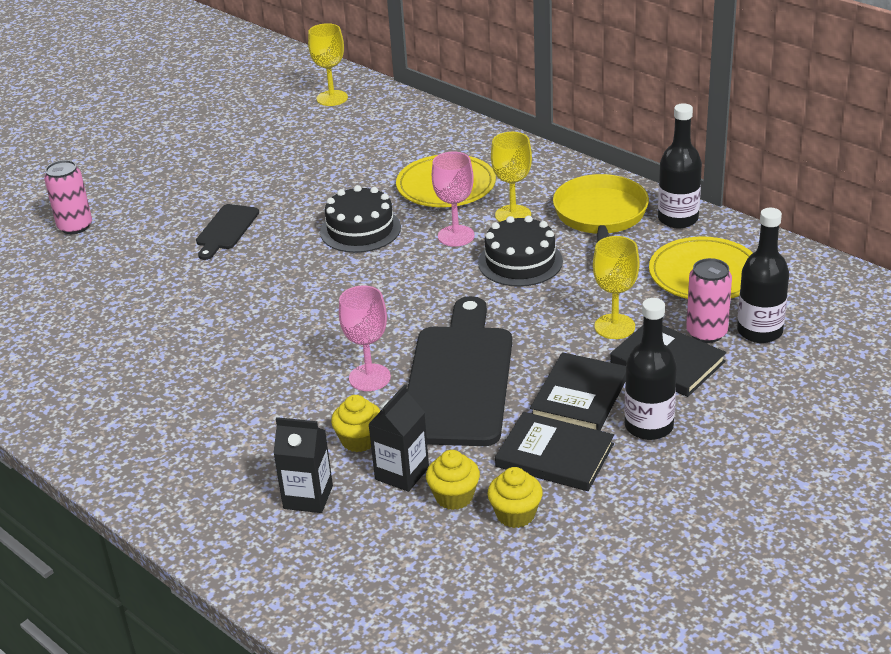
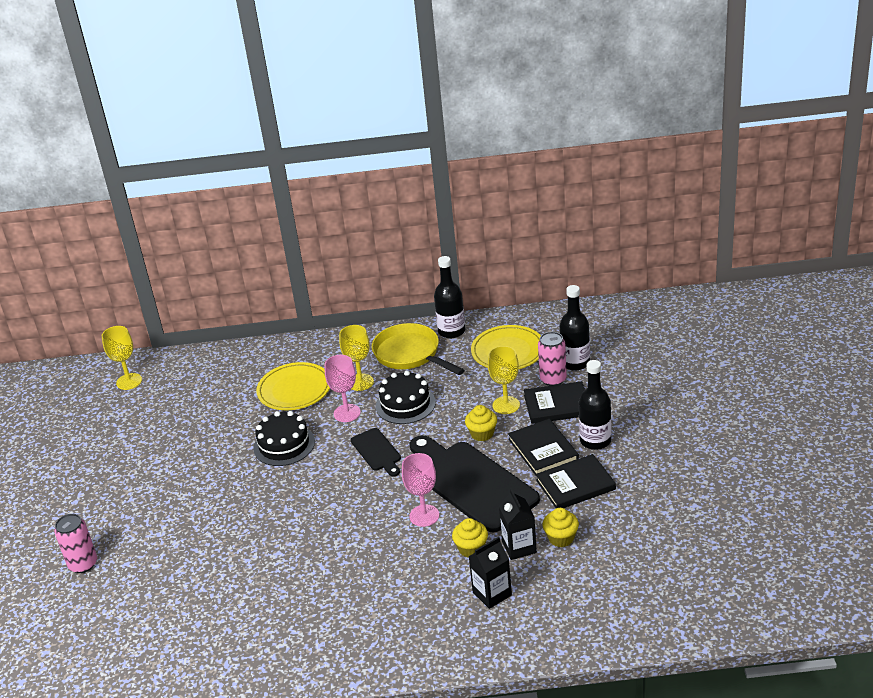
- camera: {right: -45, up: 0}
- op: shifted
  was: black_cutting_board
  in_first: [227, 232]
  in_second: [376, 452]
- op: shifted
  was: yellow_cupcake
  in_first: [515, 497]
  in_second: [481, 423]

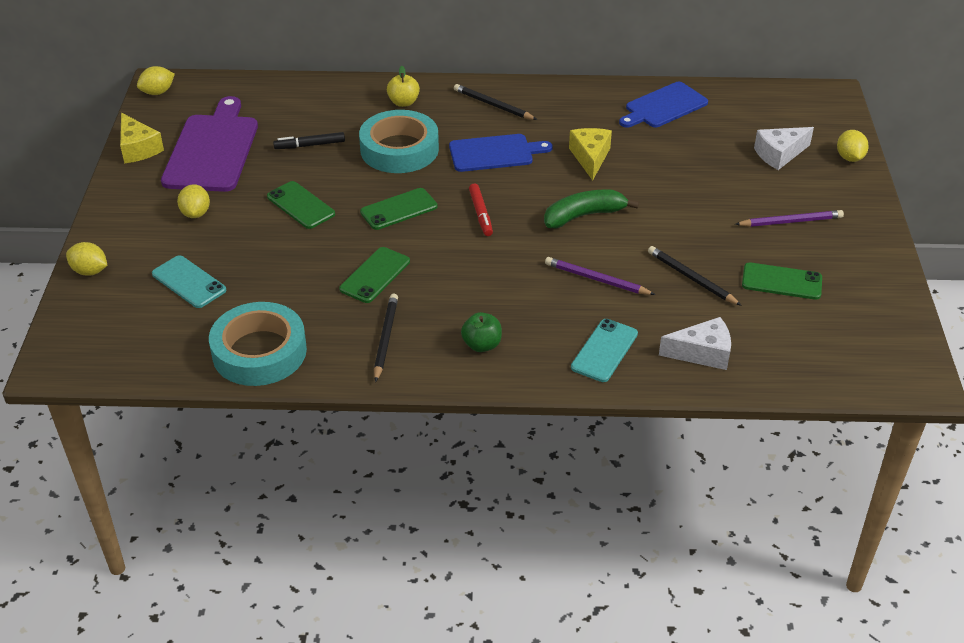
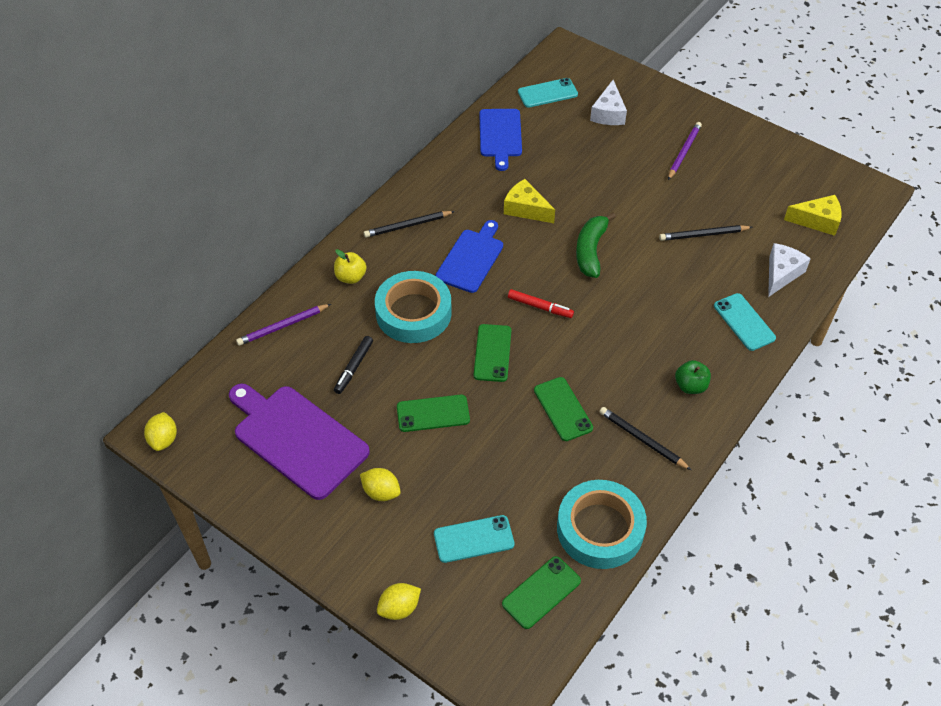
- camera: {right: -55, up: 10}
- op: gone
  was: yellow_lemon
  in_first: [853, 146]
- op: new
  now: turquoise_phone
  in_second: [548, 93]
- op: shifted
  was: yellow_cheese
  in_first: [142, 138]
  in_second: [813, 215]
- op: shifted
  was: purple_pencil
  in_first: [600, 276]
  in_second: [283, 325]
- op: shifted
  was: green_phone
  in_first: [782, 281]
  in_second: [541, 592]

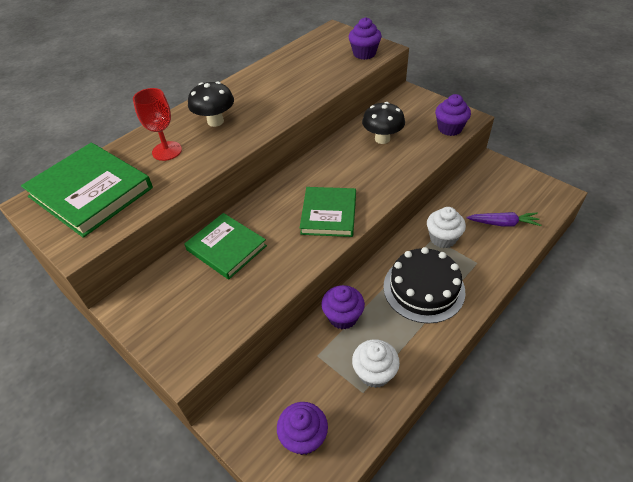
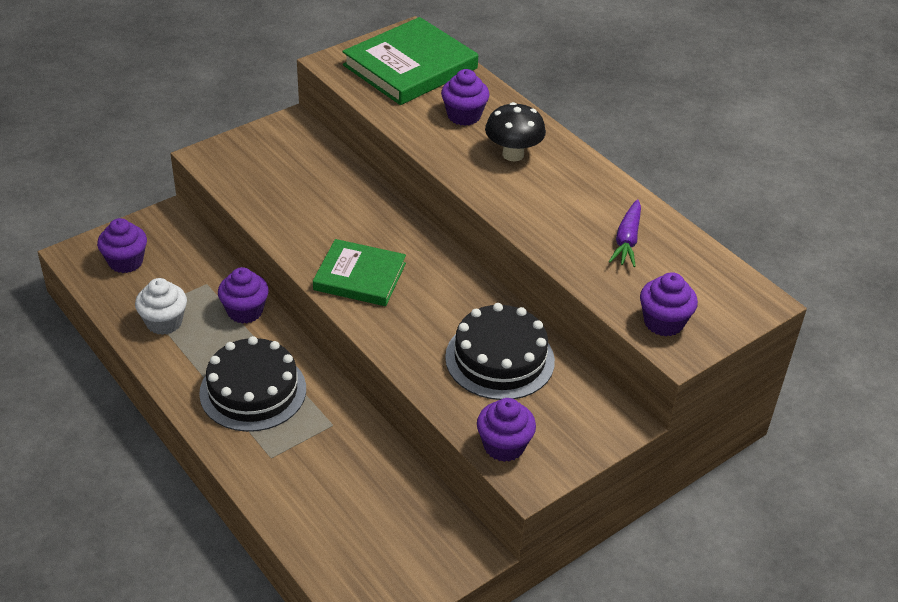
- camera: {right: 95, up: -5}
- op: gone
  was: green_book
  in_first: [225, 246]
- op: gone
  was: white_cupcake
  in_first: [446, 227]
- op: shifted
  was: purple_carrot
  in_first: [503, 219]
  in_second: [625, 233]
- op: swapped
  was: red_goblet
  now: purple_cupcake
  in_first: [157, 124]
  in_second: [465, 97]
- op: swapped
  was: black_mushroom
  now: black_cake
  in_first: [383, 123]
  in_second: [500, 351]

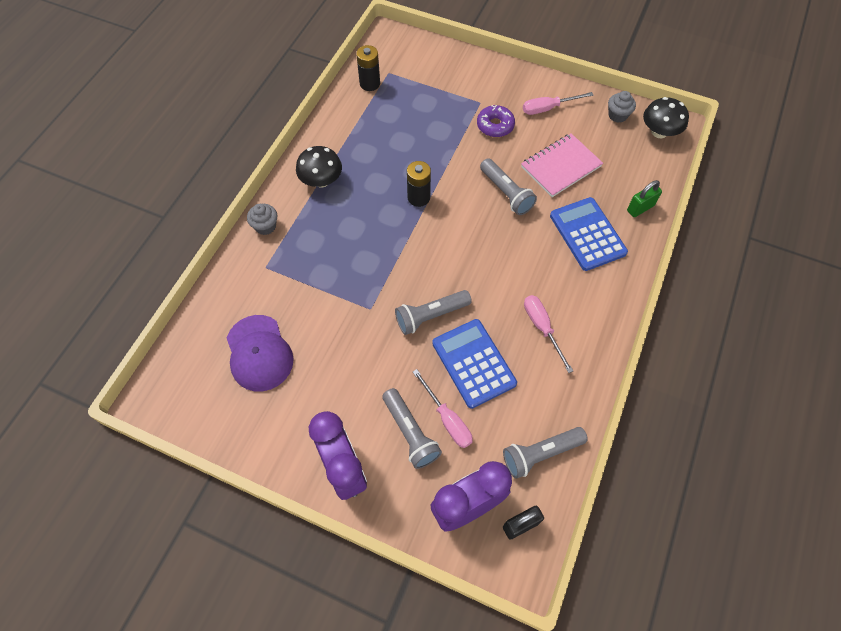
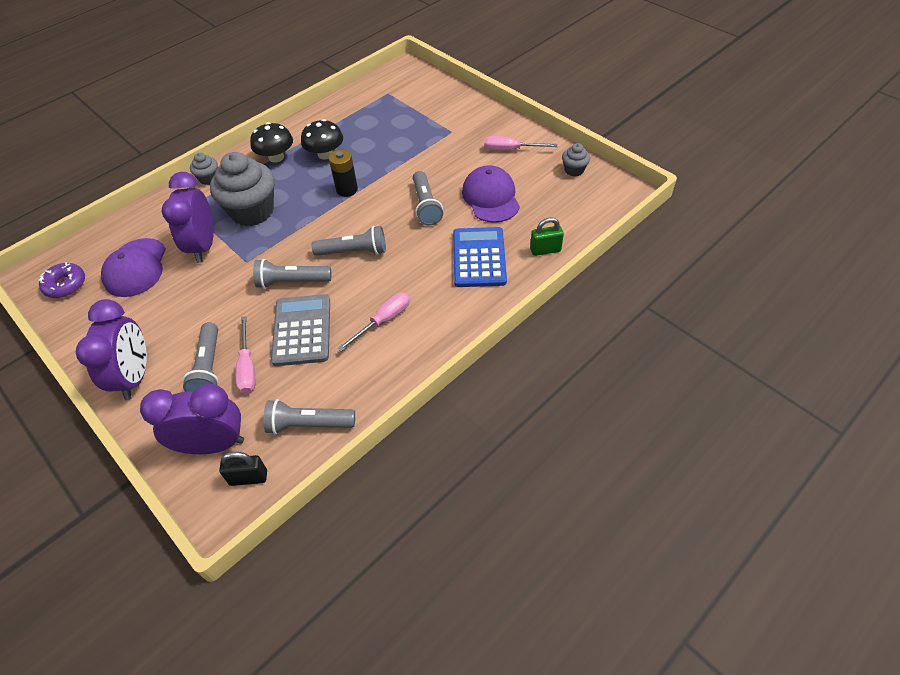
- camera: {right: 25, up: -10}
- op: gone
  was: black_battery
  in_first: [368, 68]
- op: new
  now: purple_clock
  in_second: [188, 217]
- op: new
  now: grey_cupcake
  in_second: [242, 189]
- op: new
  now: grey_flashlight
  in_second: [349, 241]
- op: shifted
  was: purple_donut
  in_first: [496, 121]
  in_second: [61, 280]
- op: shifted
  was: black_mushroom
  in_first: [666, 117]
  in_second: [322, 139]
- op: swapped
  was: pink_notebook
  now: purple_cap
  in_first: [562, 165]
  in_second: [491, 194]
- op: repainted
  was: blue_calculator
  now: grey_calculator
  in_first: [474, 364]
  in_second: [300, 330]
- op: rotated
  was: pink_screwdriver
  in_first: [548, 334]
  in_second: [373, 322]
  clockwise: 45

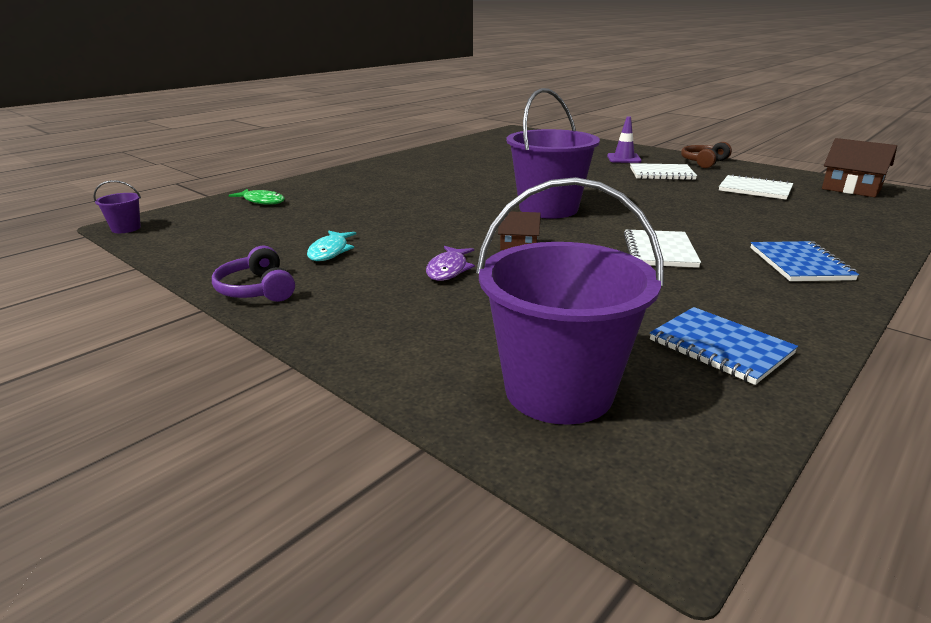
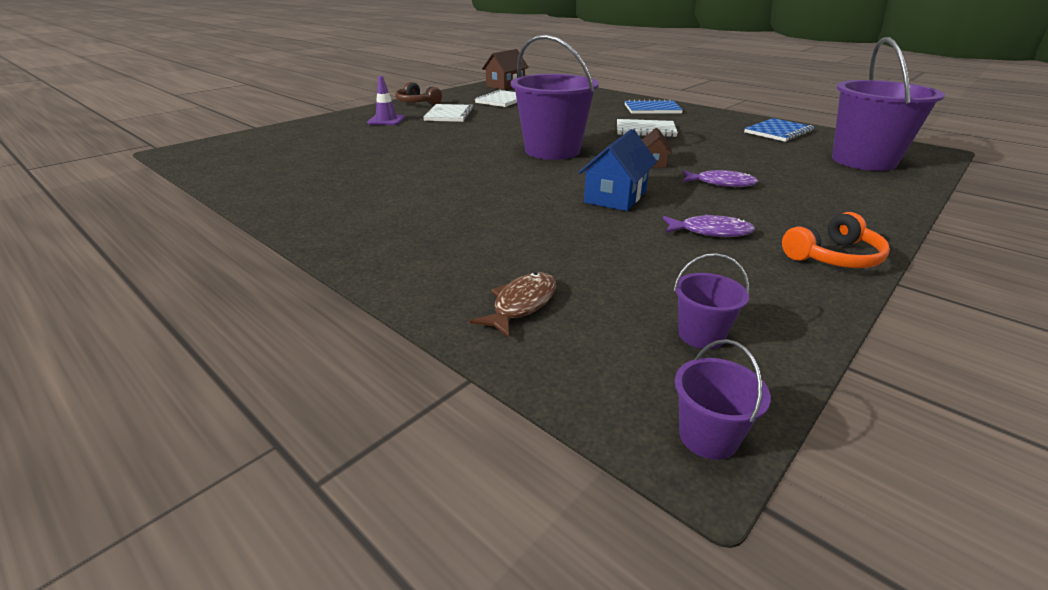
- camera: {right: -90, up: 5}
- op: new
  now: blue_house
  in_second: [617, 170]
- op: new
  now: purple_bucket
  in_second: [711, 301]
- op: repainted
  was: purple_headphones
  now: orange_headphones
  in_first: [253, 274]
  in_second: [836, 240]
- op: repainted
  was: green_fish
  now: brown_fish
  in_first: [256, 197]
  in_second: [513, 304]
- op: repainted
  was: turquoise_fish
  now: purple_fish
  in_first: [331, 246]
  in_second: [709, 225]

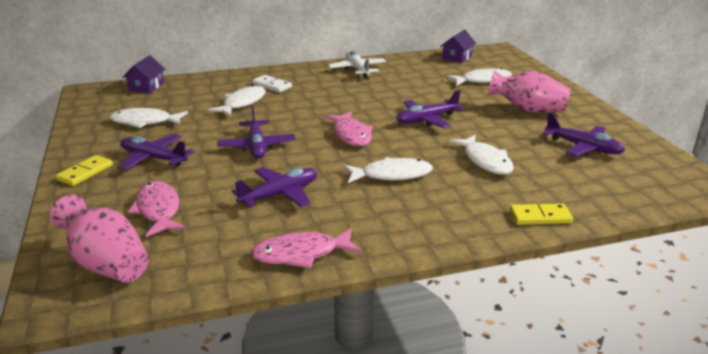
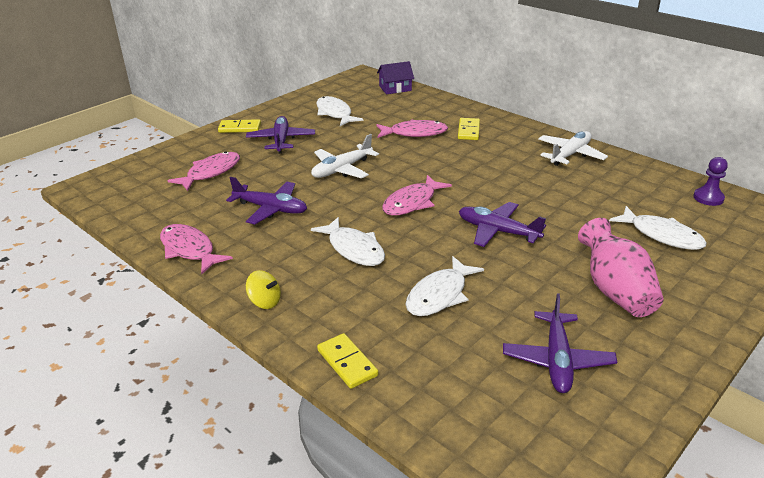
- camera: {right: 60, up: 5}
- op: gone
  was: pink_vase
  in_first: [99, 238]
- op: new
  now: yellow_spinning_top
  in_second: [263, 289]
- op: swapped
  was: purple_house
  now: purple_pawn
  in_first: [458, 46]
  in_second: [710, 181]
- op: repainted
  was: white_fish
  now: pink_fish
  in_first: [237, 100]
  in_second: [412, 128]
- op: repainted
  was: purple_plane
  now: white_plane
  in_first: [256, 132]
  in_second: [345, 156]
- op: repainted
  was: white_domino
  now: yellow_domino
  in_first: [272, 83]
  in_second: [469, 129]

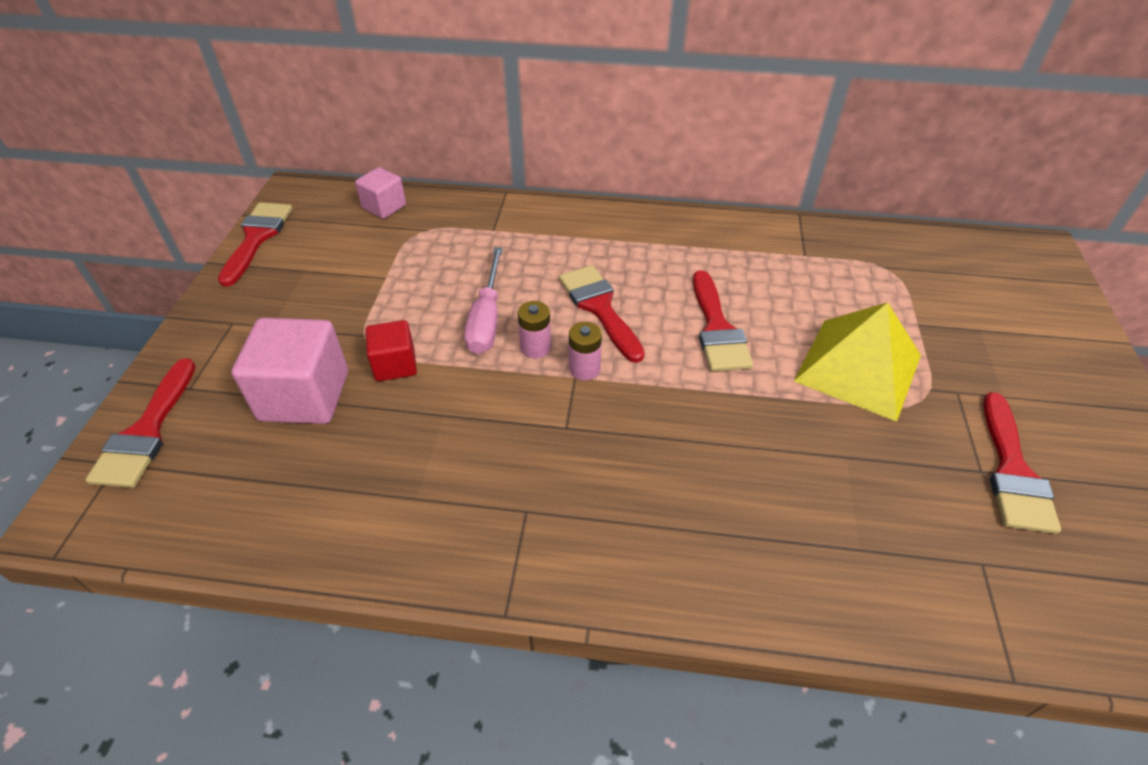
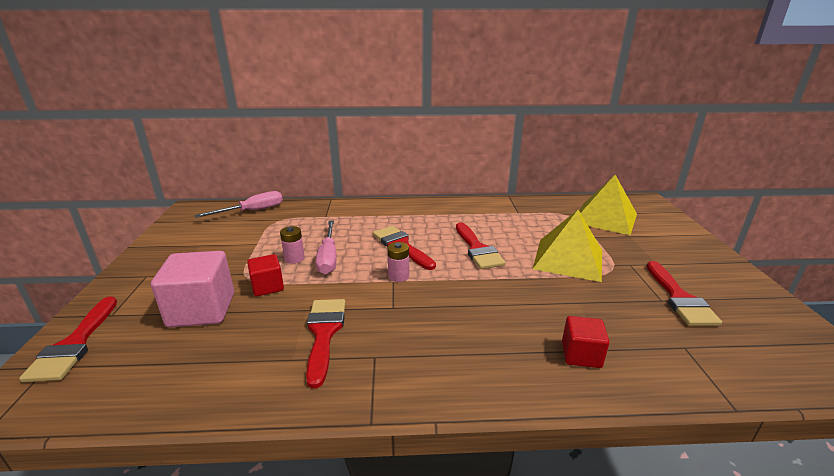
- camera: {right: -10, up: -20}
- op: new
  now: red_cube
  in_second: [585, 342]
- op: new
  now: yellow_pyramid
  in_second: [608, 205]
- op: shifted
  was: red_brush
  in_first: [255, 244]
  in_second: [326, 343]
- op: shifted
  was: pink_battery
  in_first: [534, 329]
  in_second: [292, 245]
- op: swapped
  was: pink_cube
  now: pink_screwdriver
  in_first: [380, 193]
  in_second: [239, 204]

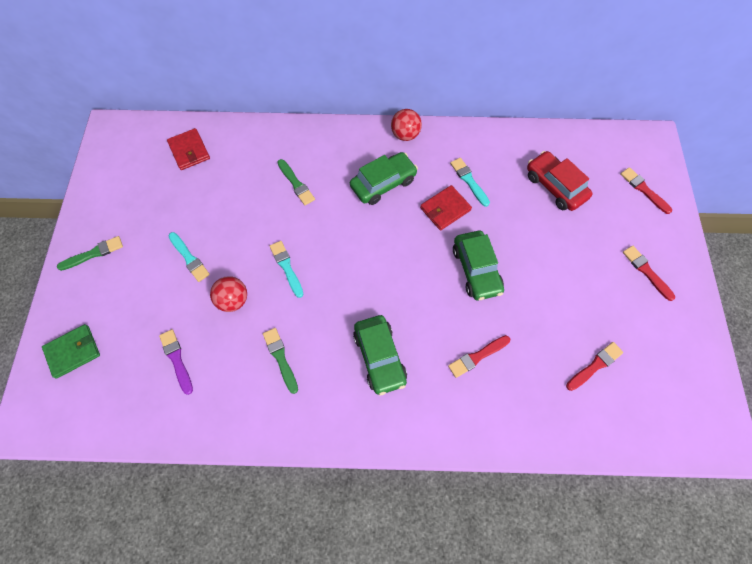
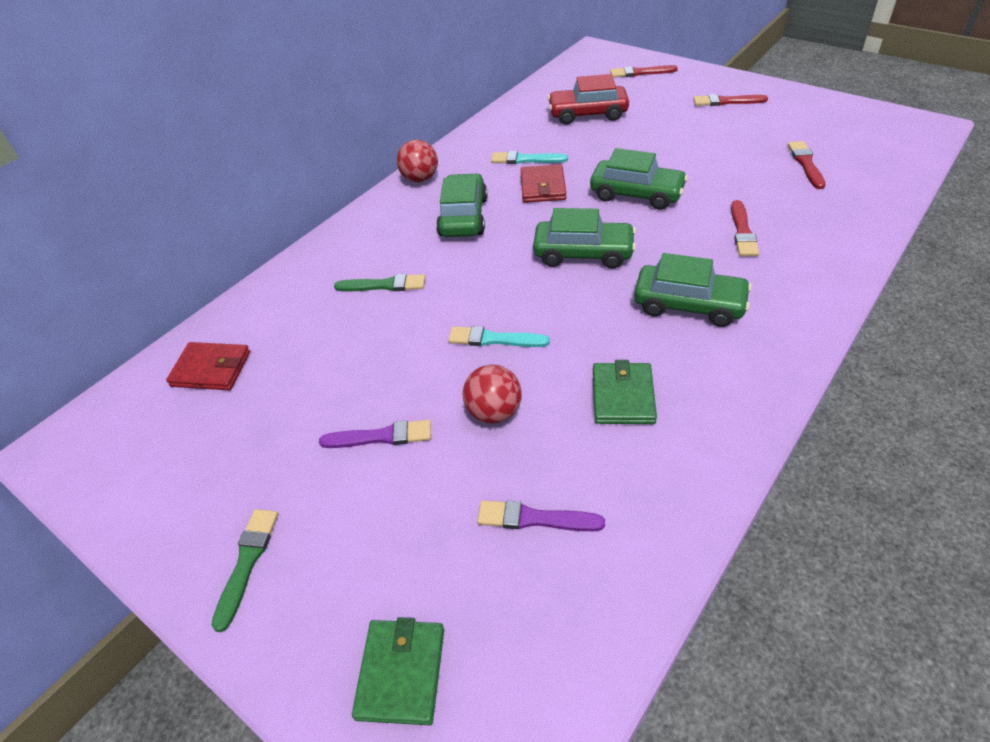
- camera: {right: -50, up: -20}
- op: new
  now: green_car
  in_second: [584, 238]
- op: swapped
  was: green_brush
  now: green_wallet
  in_first: [280, 361]
  in_second: [625, 392]
- op: repainted
  was: turquoise_brush
  now: purple_brush
  in_first: [189, 257]
  in_second: [375, 434]

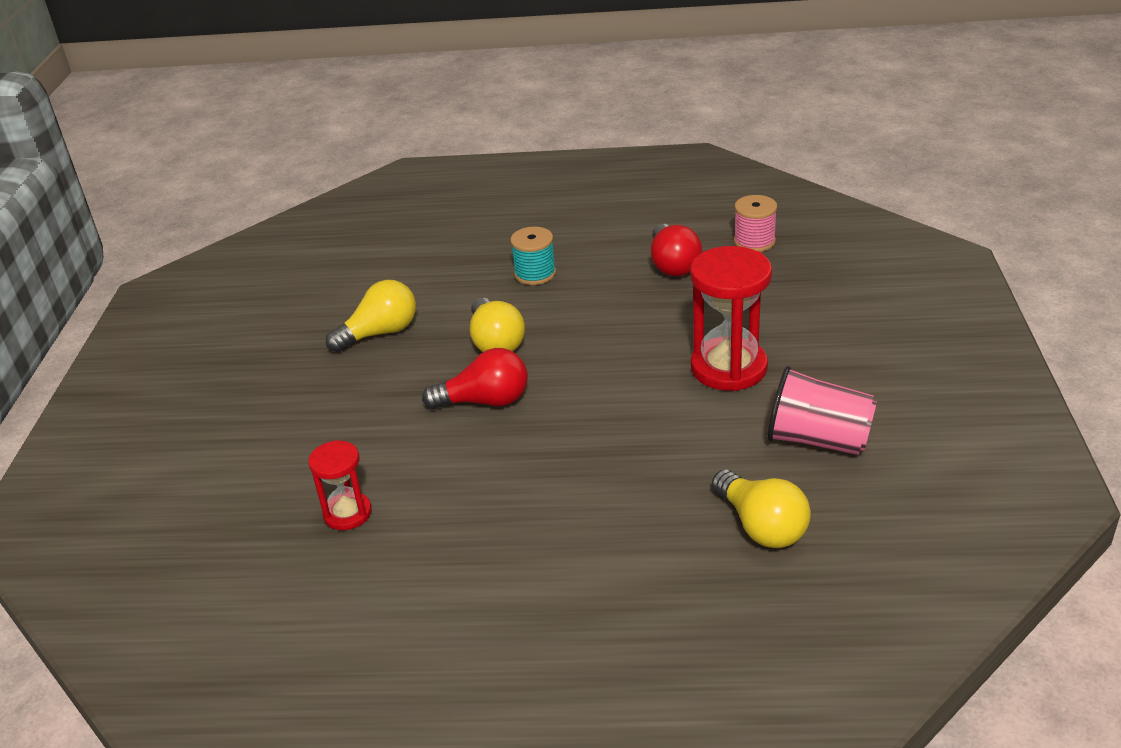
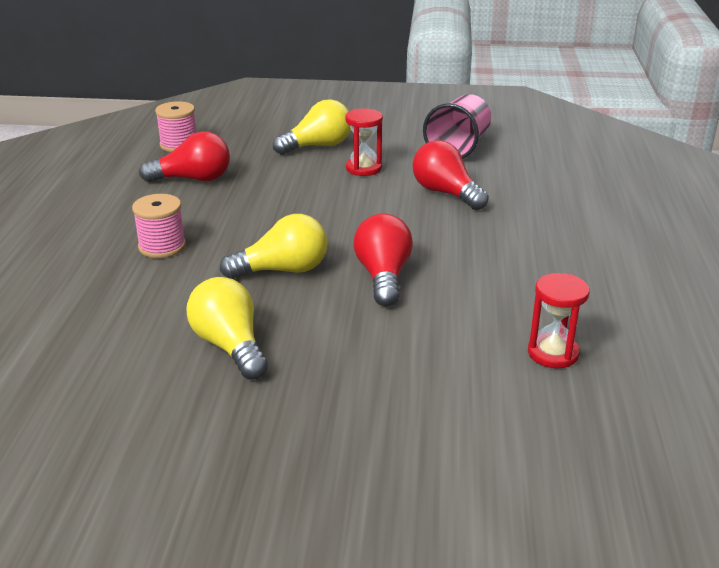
- camera: {right: -90, up: -5}
- op: new
  now: red_light_bulb
  in_second: [450, 175]
- op: shifted
  was: yellow_light_bulb
  in_first: [761, 509]
  in_second: [312, 127]
- op: repainted
  was: turquoise_spool
  now: pink_spool
  in_first: [533, 256]
  in_second: [159, 226]
- op: scaled
  was: red_hourglass
  in_first: [731, 318]
  in_second: [364, 142]
  ratio: 0.57

